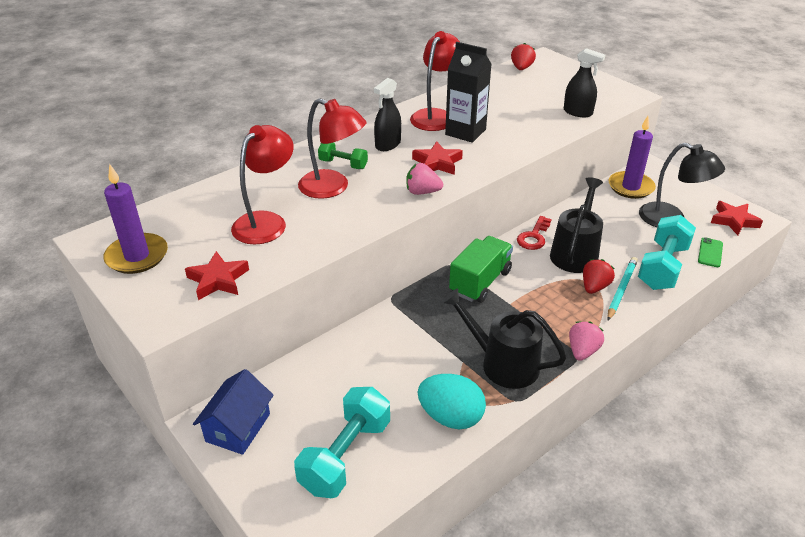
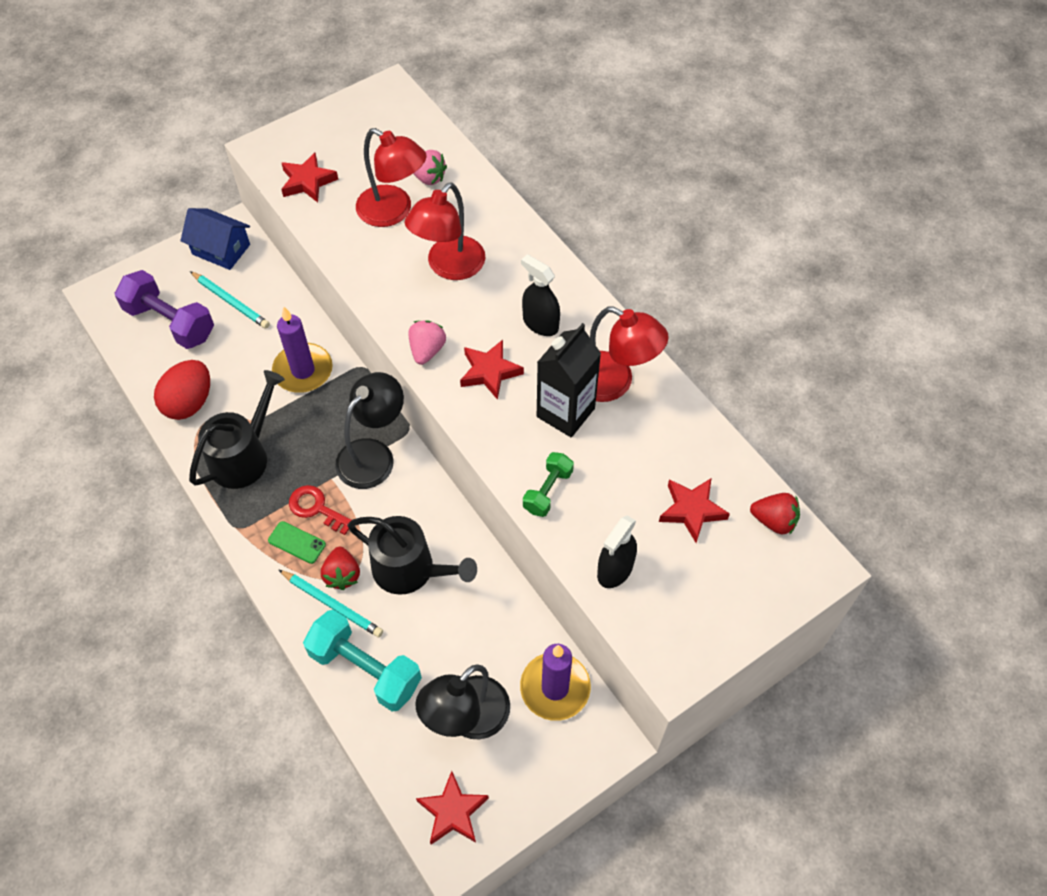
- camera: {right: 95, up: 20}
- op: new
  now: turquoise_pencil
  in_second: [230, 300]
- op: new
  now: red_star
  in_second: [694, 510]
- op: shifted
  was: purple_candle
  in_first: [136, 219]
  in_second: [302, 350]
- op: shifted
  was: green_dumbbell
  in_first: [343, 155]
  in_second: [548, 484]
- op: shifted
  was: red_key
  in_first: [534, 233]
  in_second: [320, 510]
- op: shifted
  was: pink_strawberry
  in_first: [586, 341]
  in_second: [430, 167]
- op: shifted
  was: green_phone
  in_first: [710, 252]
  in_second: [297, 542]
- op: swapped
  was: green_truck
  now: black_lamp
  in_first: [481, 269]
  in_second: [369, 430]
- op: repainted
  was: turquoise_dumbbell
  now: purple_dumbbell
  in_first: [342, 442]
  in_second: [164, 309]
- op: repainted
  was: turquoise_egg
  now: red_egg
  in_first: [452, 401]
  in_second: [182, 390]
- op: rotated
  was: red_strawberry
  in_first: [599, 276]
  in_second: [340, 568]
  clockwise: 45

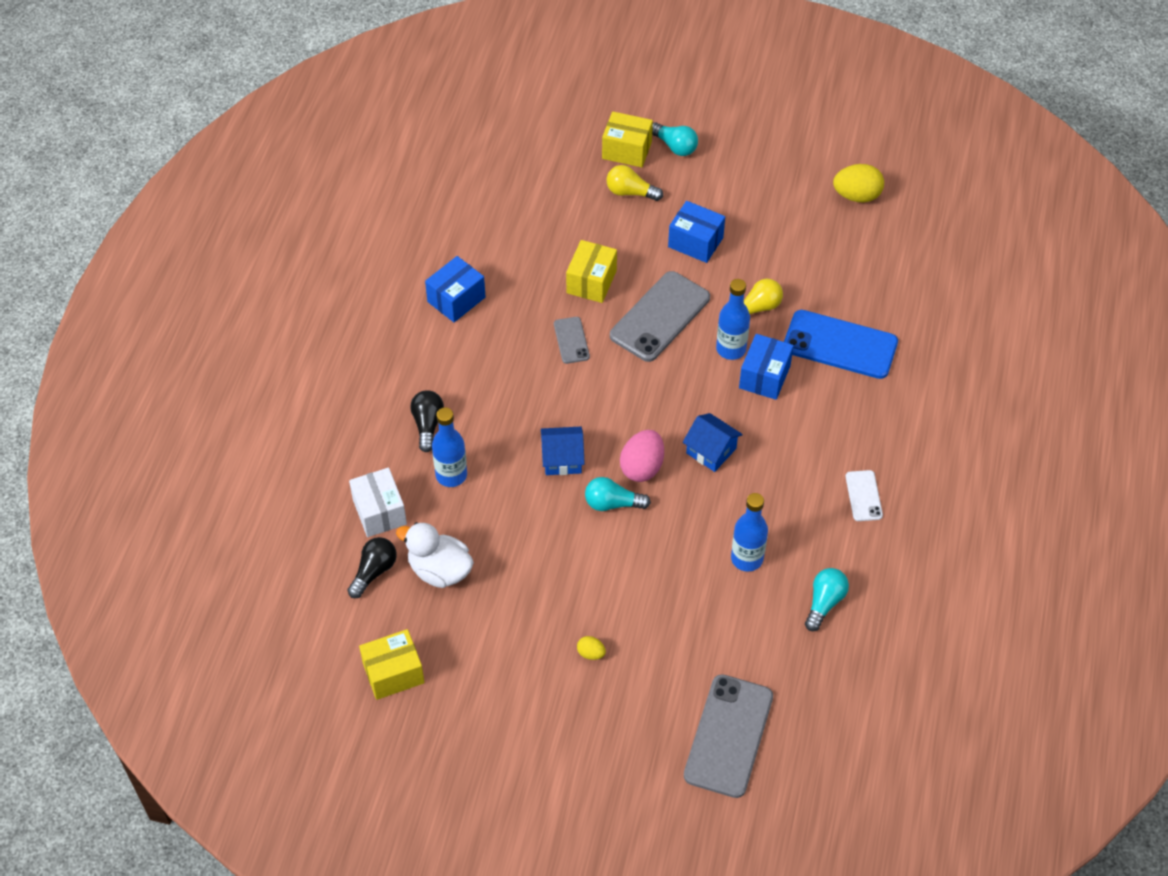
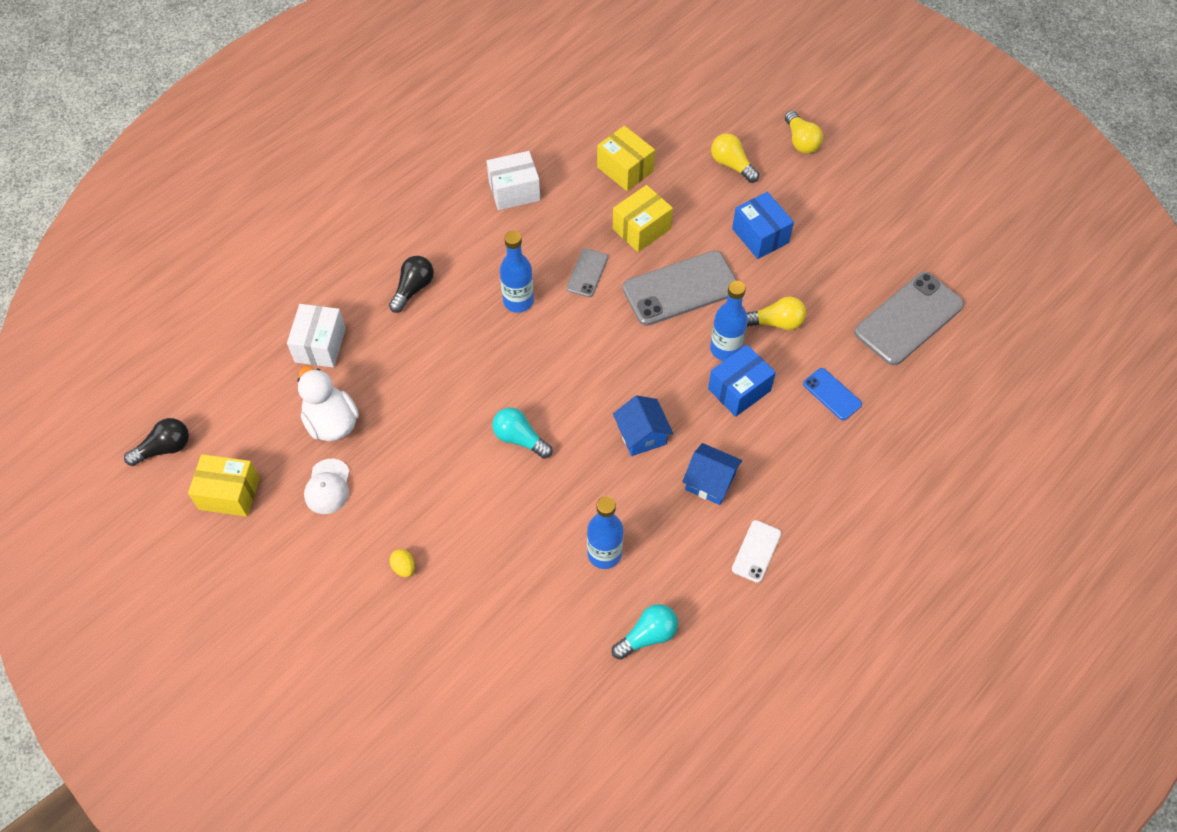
- camera: {right: 30, up: 5}
- op: gone
  was: pink_egg
  in_first: [642, 456]
- op: gone
  was: yellow_egg
  in_first: [858, 183]
- op: new
  now: white_cap
  in_second: [327, 486]
- op: shifted
  was: black_light_bulb
  in_first: [372, 567]
  in_second: [156, 442]
- op: shifted
  was: blue_bottle
  in_first: [449, 447]
  in_second: [517, 272]
- op: shifted
  was: blue_house
  in_first: [563, 451]
  in_second: [712, 474]
- op: shifted
  was: yellow_box
  in_first: [627, 139]
  in_second: [626, 158]
- op: shifted
  was: grey_phone
  in_first: [728, 736]
  in_second: [909, 319]
- op: repainted
  was: blue_box
  now: white_box
  in_first: [455, 289]
  in_second: [513, 180]
- op: repainted
  was: turquoise_light_bulb
  now: yellow_light_bulb
  in_first: [675, 139]
  in_second: [804, 132]
- op: scaled
  was: blue_phone
  in_first: [841, 344]
  in_second: [832, 394]
  ratio: 0.5

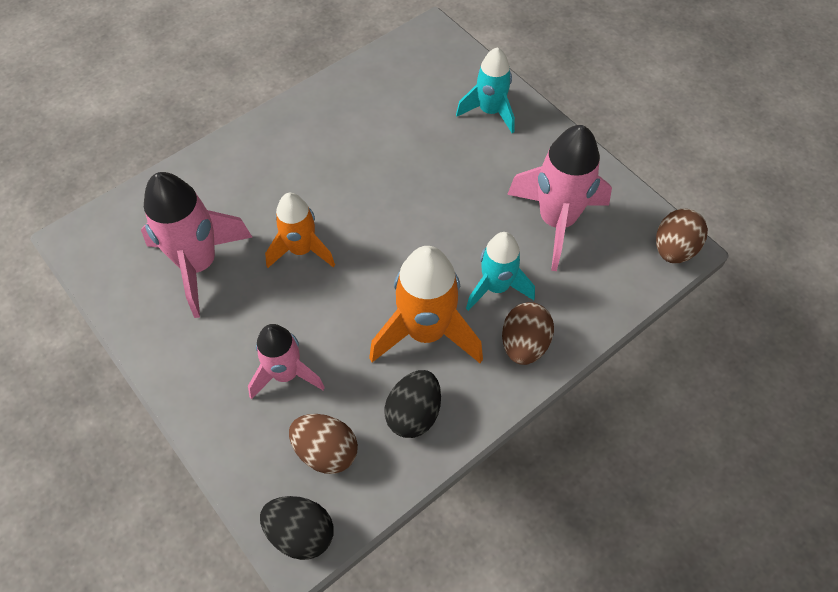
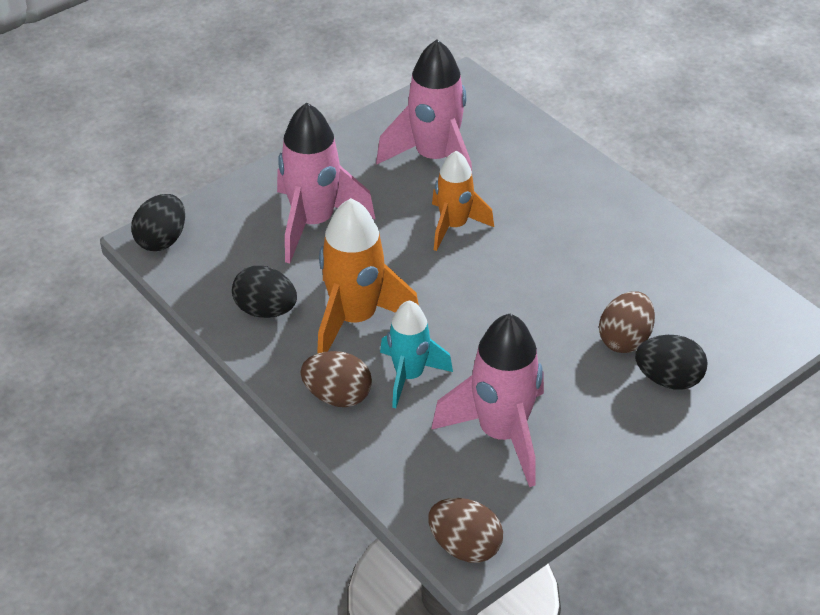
- camera: {right: 90, up: -15}
- op: shifted
  was: brown_egg
  in_first: [323, 444]
  in_second: [627, 322]
- op: swapped
  was: turquoise_rocket
  now: black_egg
  in_first: [485, 90]
  in_second: [671, 362]
- op: scaled
  was: pink_rocket
  in_first: [286, 362]
  in_second: [326, 183]
  ratio: 1.55

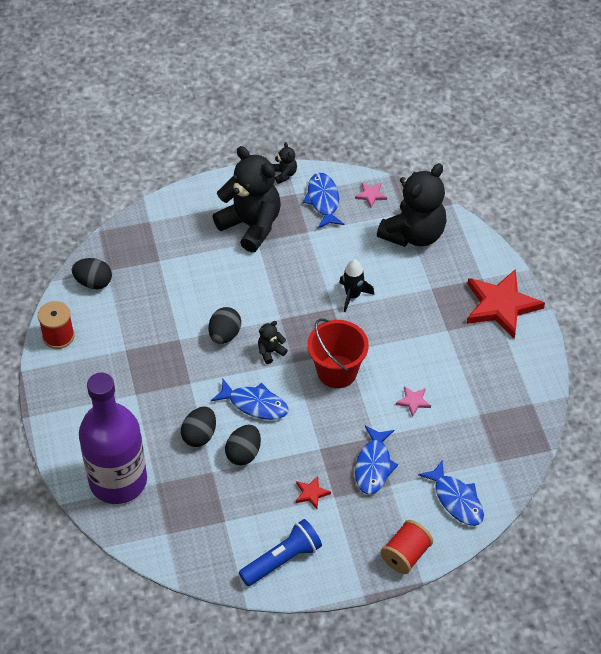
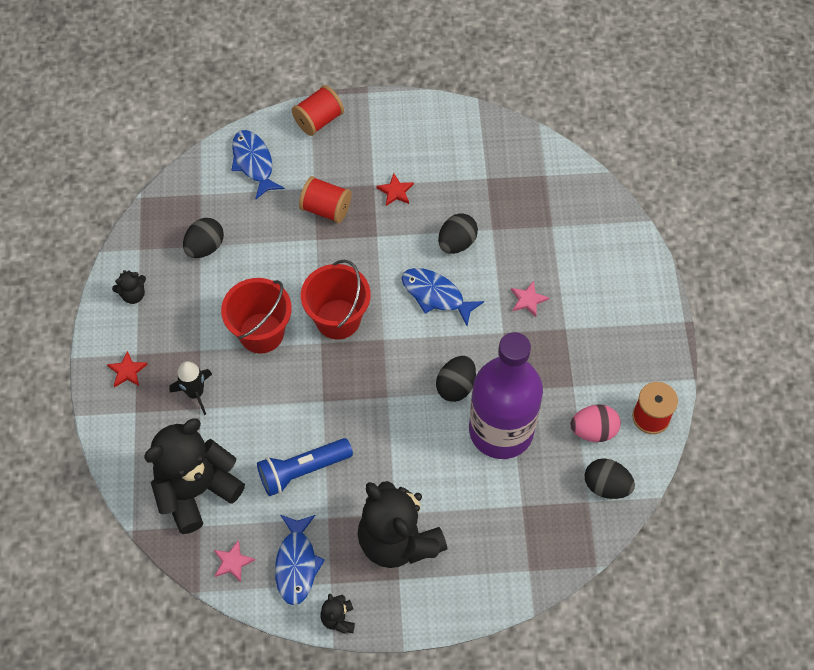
- camera: {right: -170, up: 10}
- op: new
  now: red_bucket
  in_second: [256, 315]
- op: new
  now: pink_egg
  in_second: [596, 423]
- op: shifted
  was: purple_bottle
  in_first: [113, 438]
  in_second: [506, 395]
- op: shifted
  was: black_egg
  in_first: [198, 426]
  in_second: [203, 238]
- op: shifted
  was: blue_flashlight
  in_first: [280, 552]
  in_second: [305, 467]
- op: shifted
  was: black_teddy_bear
  in_first: [273, 342]
  in_second: [129, 287]
- op: shifted
  was: black_rocket
  in_first: [357, 285]
  in_second: [190, 388]
- op: shifted
  was: pink_star
  in_first: [413, 401]
  in_second: [530, 299]
- op: swapped
  was: blue_fish
  now: red_spool
  in_first: [376, 460]
  in_second: [325, 199]
- op: scaled
  was: red_star
  in_first: [505, 304]
  in_second: [127, 369]
  ratio: 0.42

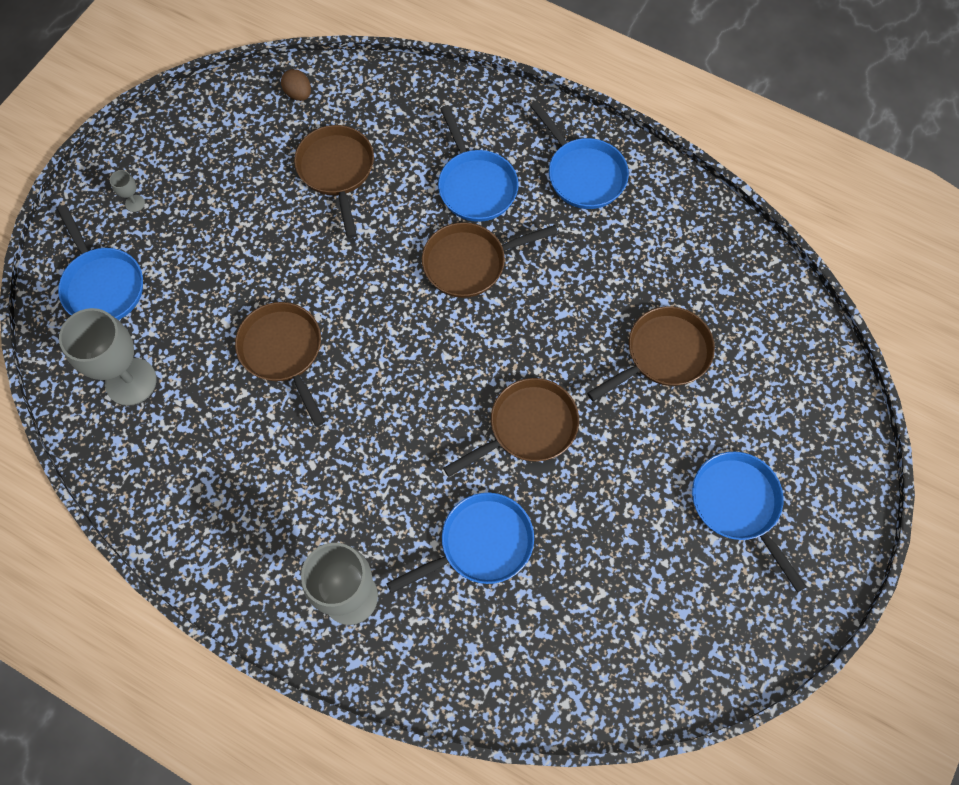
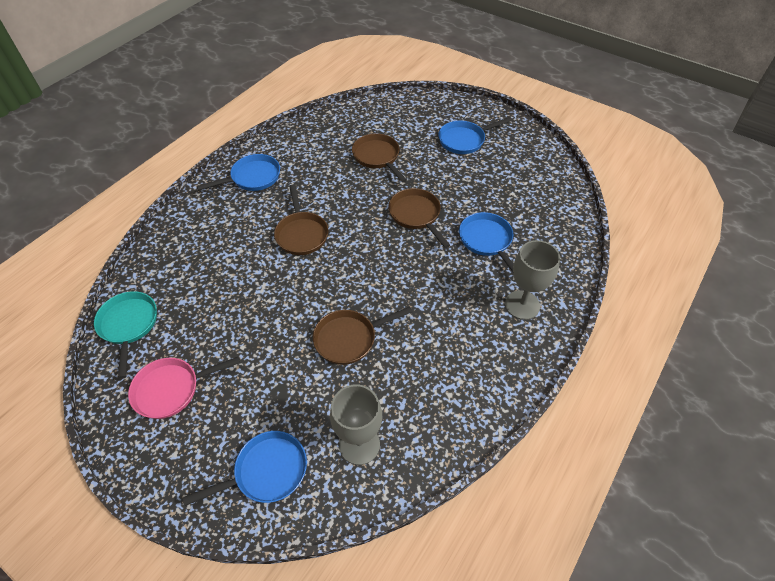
- camera: {right: -85, up: -15}
- op: gone
  was: grey_goblet
  in_first: [127, 191]
- op: gone
  was: brown_pan
  in_first: [334, 181]
- op: gone
  was: blue_pan
  in_first: [478, 163]
- op: new
  now: pink_pan
  in_second: [184, 388]
- op: swapped
  was: brown_egg
  now: turquoise_pan
  in_first: [296, 85]
  in_second: [125, 335]

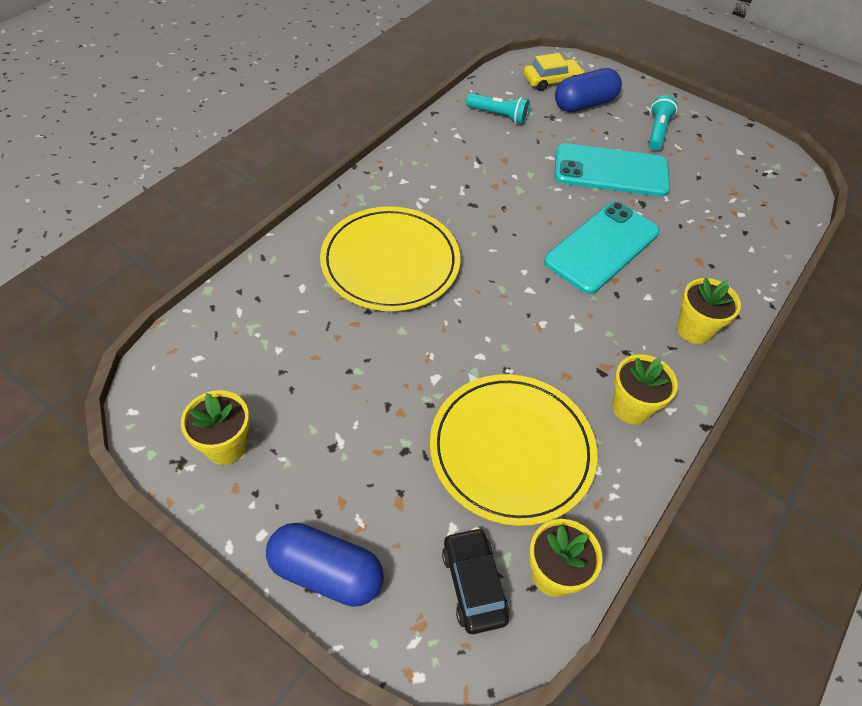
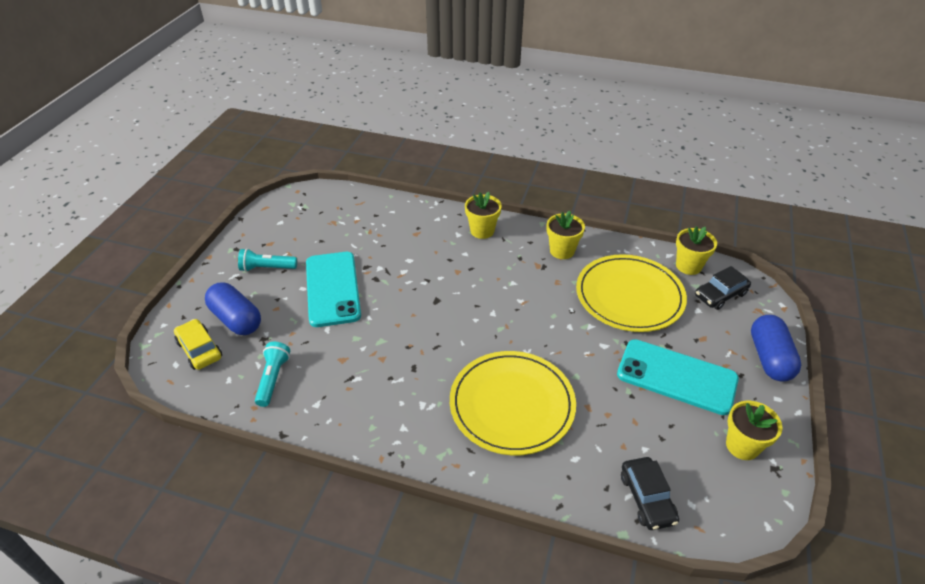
- camera: {right: -105, up: -10}
- op: new
  now: black_car
  in_second: [650, 493]
- op: shifted
  was: turquoise_phone
  in_first: [602, 248]
  in_second: [678, 377]

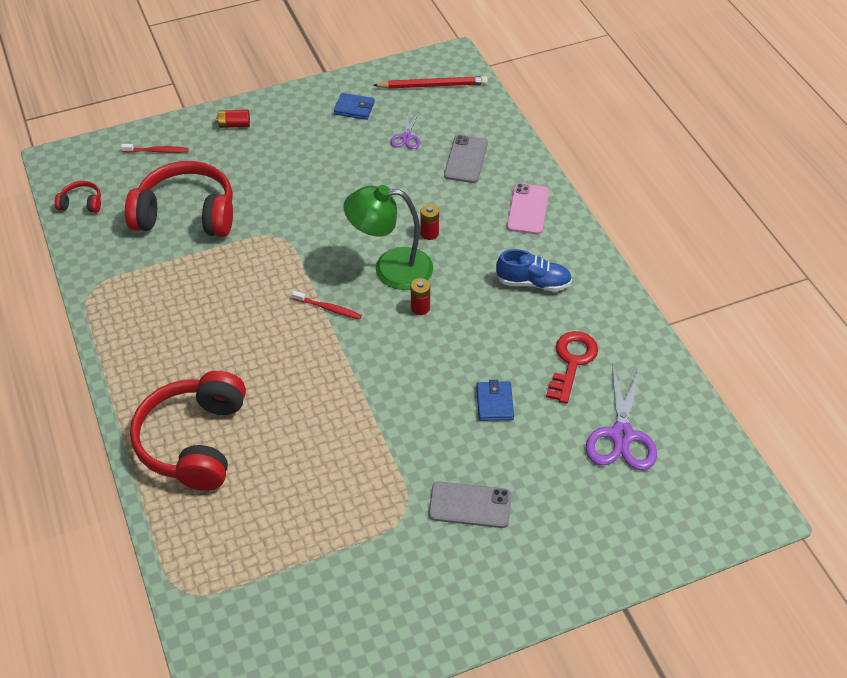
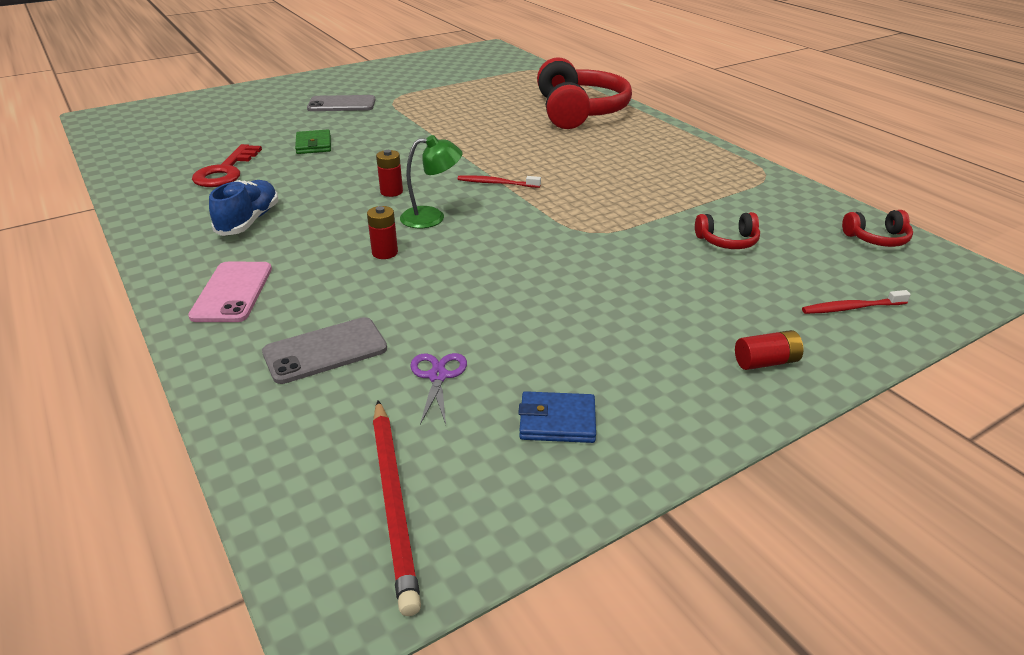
- camera: {right: 170, up: -15}
- op: gone
  was: purple_scissors
  in_first: [621, 417]
- op: repainted
  was: blue_wallet
  now: green_wallet
  in_first: [495, 400]
  in_second: [313, 141]
- op: rotated
  was: red_pencil
  in_first: [430, 82]
  in_second: [397, 508]
  clockwise: -90
- op: rotated
  was: grey_phone
  in_first: [466, 159]
  in_second: [324, 350]
  clockwise: 60
- op: rotated
  was: blue_shoe
  in_first: [534, 270]
  in_second: [243, 208]
  clockwise: 105
- op: scaled
  was: red_headphones
  in_first: [179, 199]
  in_second: [727, 230]
  ratio: 0.43
- op: scaled
  was: green_lamp
  in_first: [388, 237]
  in_second: [431, 181]
  ratio: 0.6

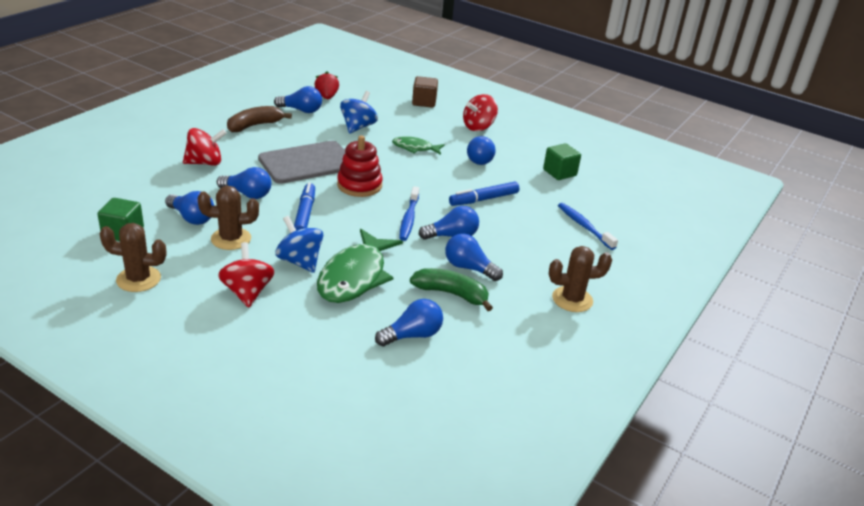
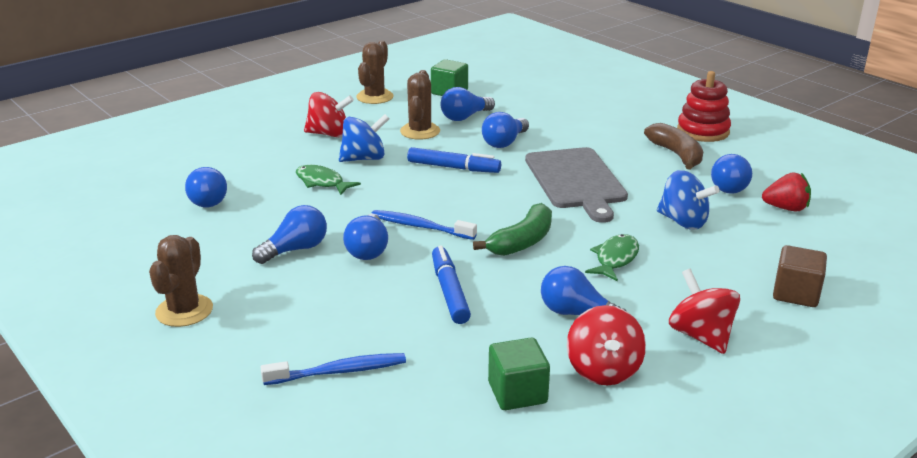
- camera: {right: 110, up: -5}
- op: shifted
  was: red_spinning_top
  in_first: [205, 147]
  in_second: [606, 345]
- op: shifted
  was: red_stacking_toy
  in_first: [360, 166]
  in_second: [704, 106]
- op: shifted
  was: green_banana
  in_first: [451, 289]
  in_second: [512, 229]
- op: scaled
  was: green_fish
  in_first: [360, 266]
  in_second: [328, 180]
  ratio: 0.53

